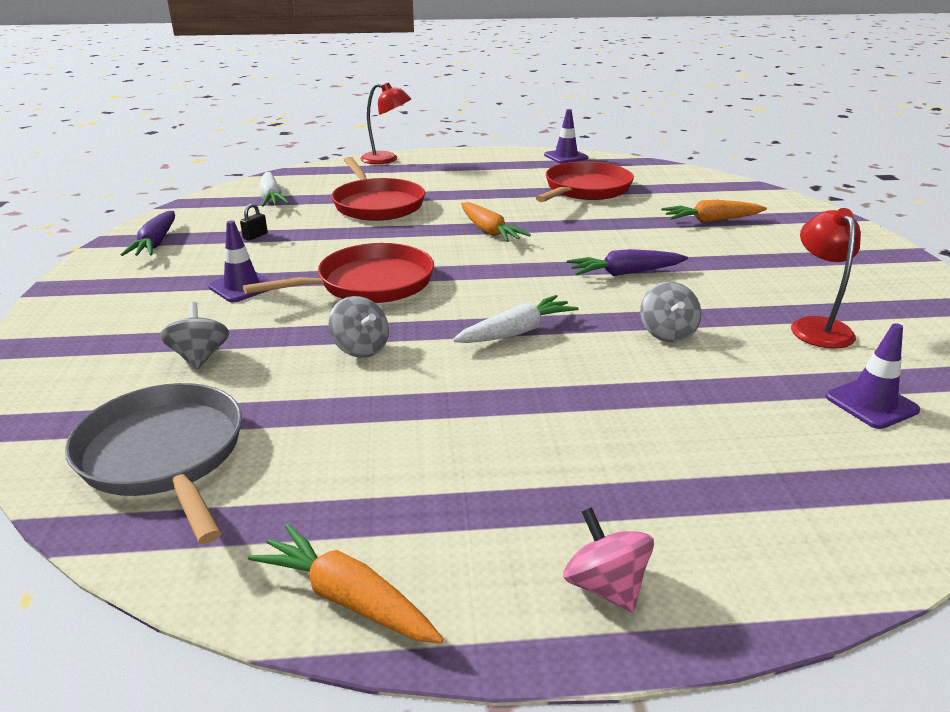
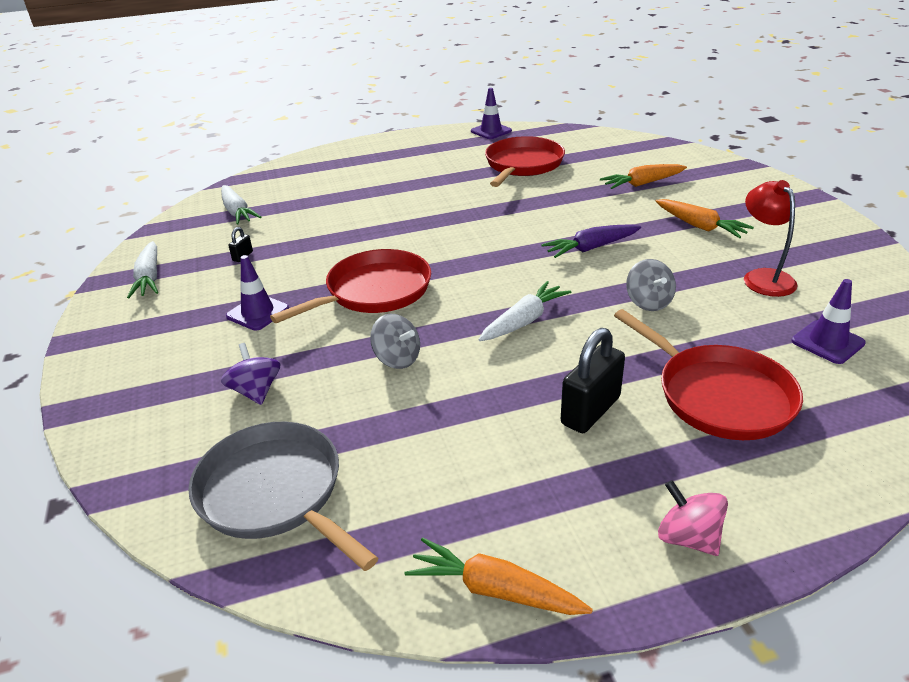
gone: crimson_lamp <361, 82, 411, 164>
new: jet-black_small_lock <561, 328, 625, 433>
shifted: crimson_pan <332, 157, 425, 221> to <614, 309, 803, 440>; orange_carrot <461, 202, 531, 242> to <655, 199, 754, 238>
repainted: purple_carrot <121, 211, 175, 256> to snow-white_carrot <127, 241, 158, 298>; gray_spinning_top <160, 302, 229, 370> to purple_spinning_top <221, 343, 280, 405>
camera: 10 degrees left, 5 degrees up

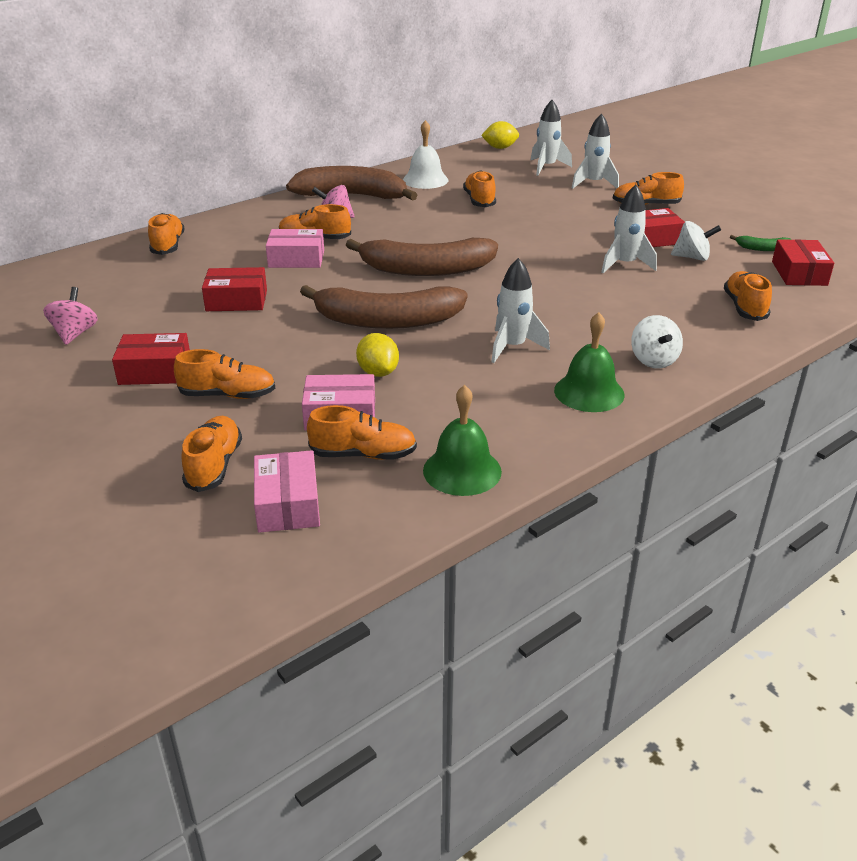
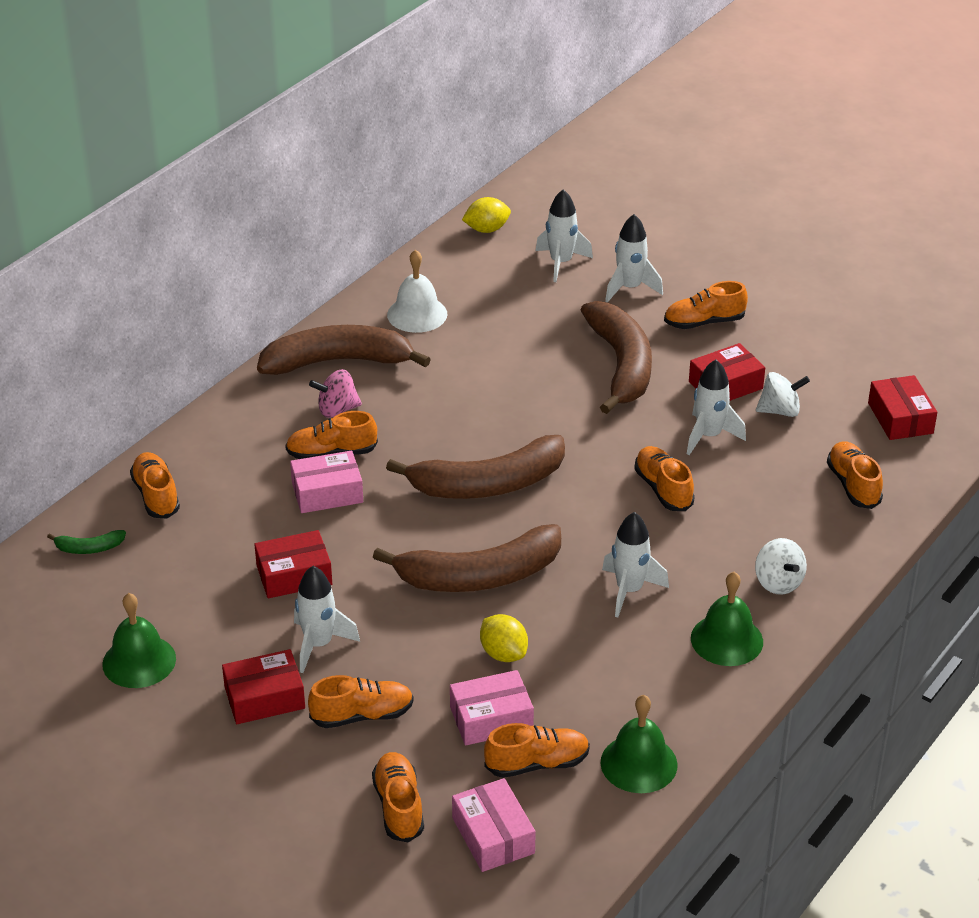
new: dark_brown_banana_fruit <581, 301, 652, 414>; snow-white_toy_rocket <294, 566, 360, 673>
shifted: orange_sneaker <463, 170, 496, 207> to <634, 446, 695, 511>; emerald_banana_fruit <730, 235, 792, 251> to <47, 530, 126, 554>
swapped: pink_spinning_top <43, 287, 97, 345> to emerald_bell <102, 593, 176, 688>
camera: 15 degrees left, 5 degrees up

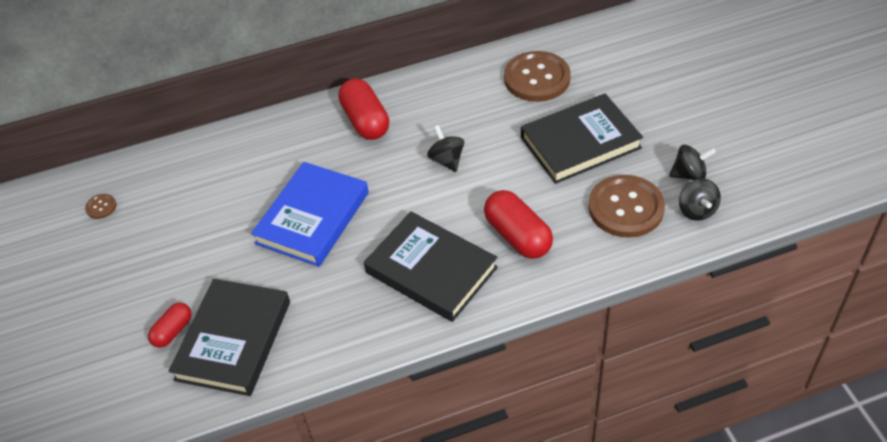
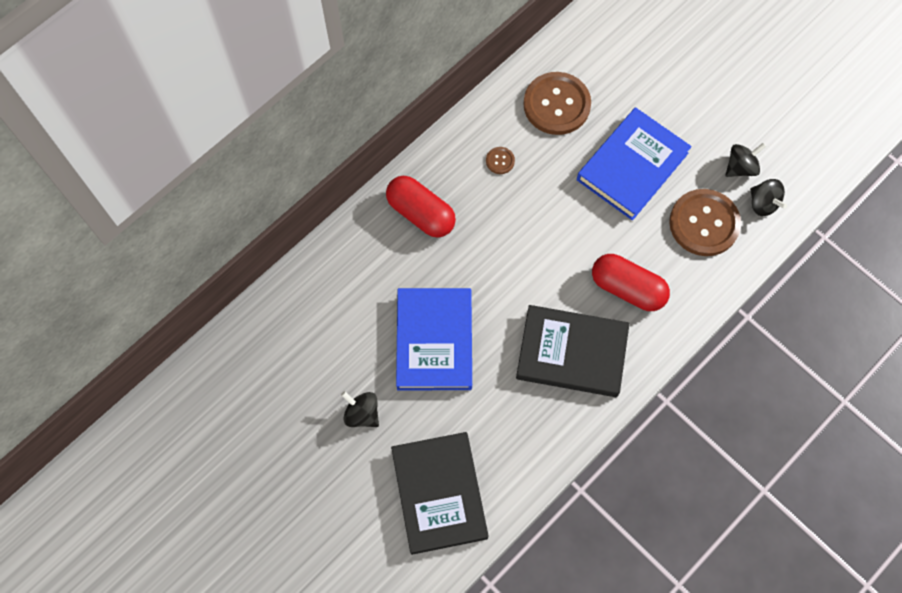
gone: crimson_pill <148, 303, 192, 348>
shifted: jet-black_spinning_top <427, 125, 464, 172> to <341, 391, 379, 427>; dark_brown_button <85, 194, 116, 219> to <486, 147, 515, 174>
repainted: jet-black_book <521, 94, 643, 184> to royal_blue_book <577, 107, 692, 220>
camera: 30 degrees left, 20 degrees up

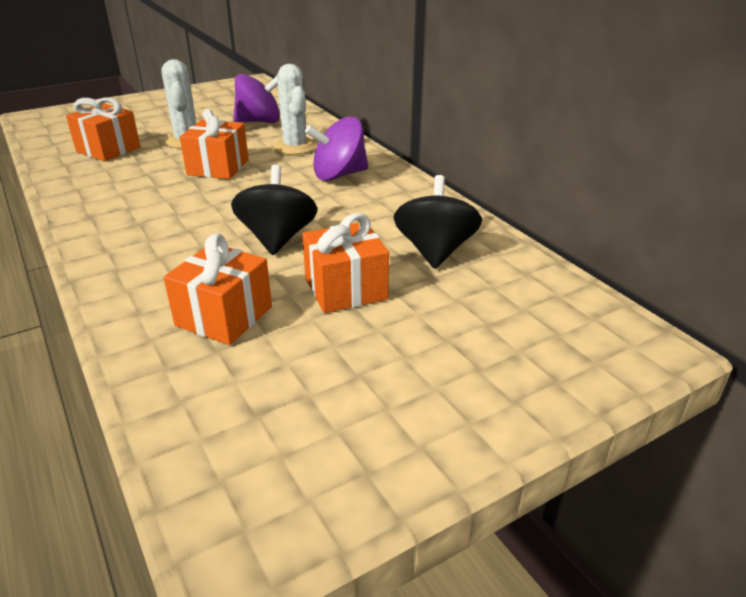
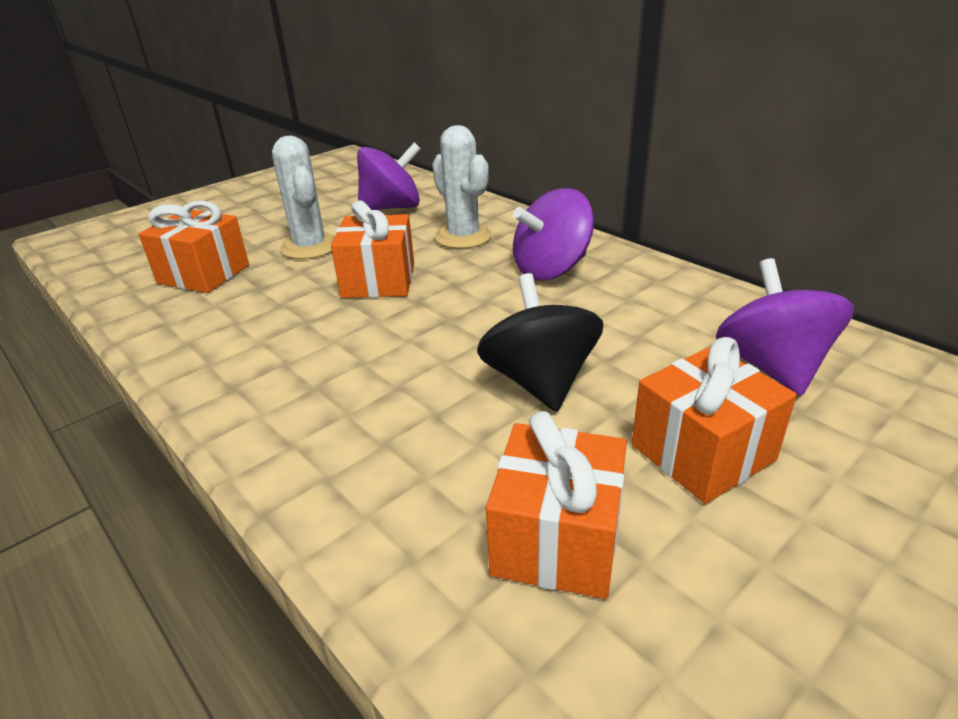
repainted: jet-black_spinning_top <393, 175, 482, 269> to purple_spinning_top <716, 258, 854, 397>
camera: 10 degrees left, 0 degrees up

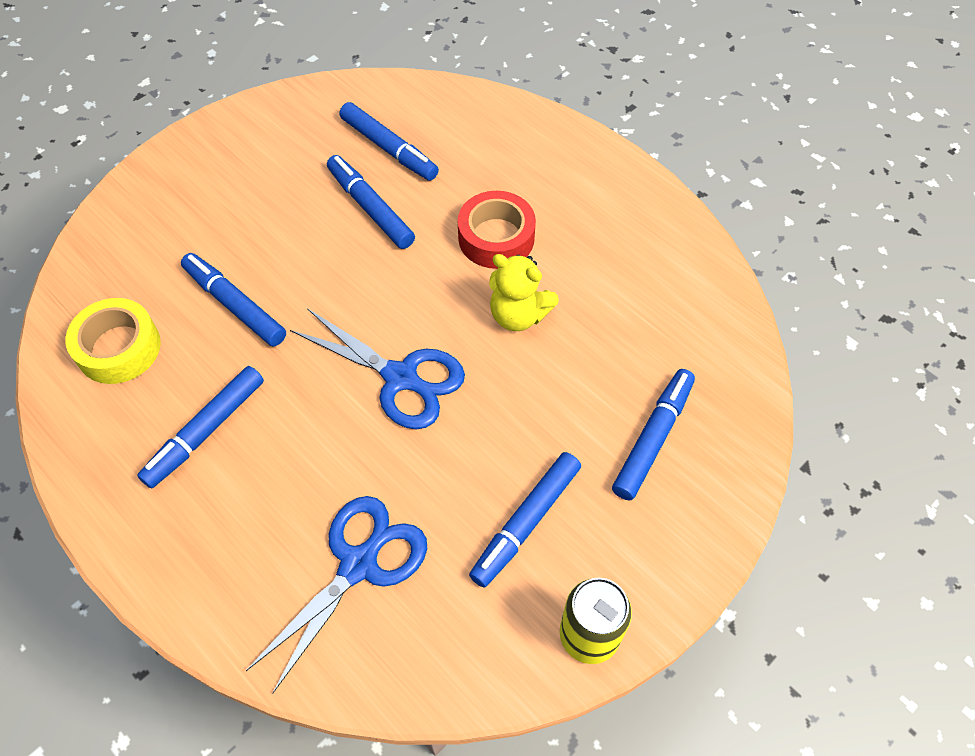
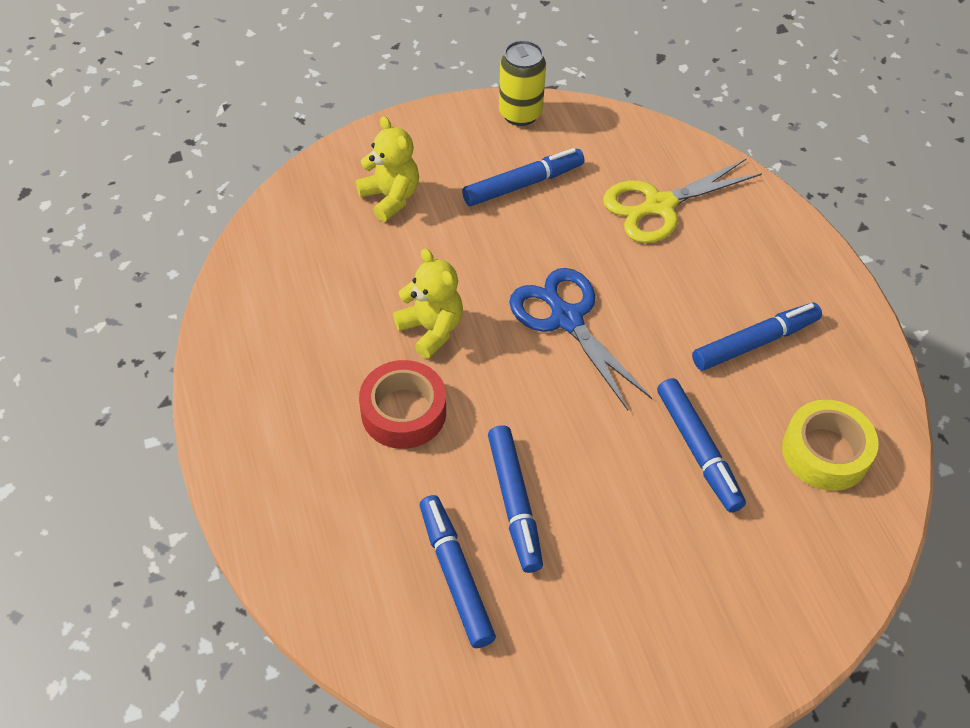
swapped: royal_blue_felt_pen <612, 369, 695, 500> to yellow_teddy_bear <356, 116, 419, 222>
repainted: royal_blue_pair_of_scissors <246, 496, 427, 693> to yellow_pair_of_scissors <603, 158, 762, 243>
camera: 155 degrees left, 5 degrees down

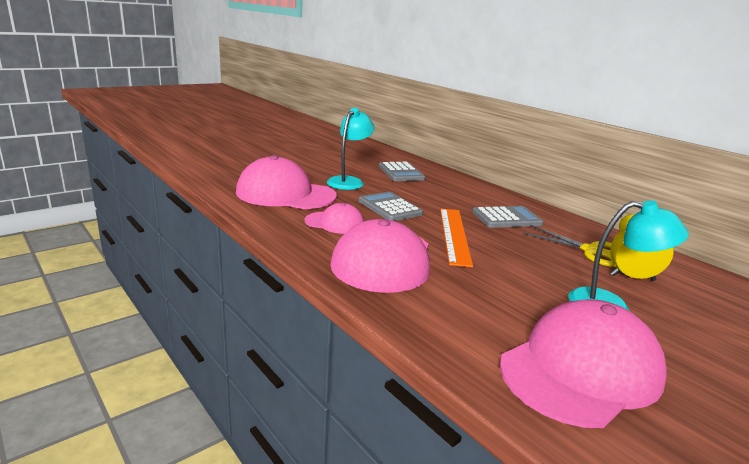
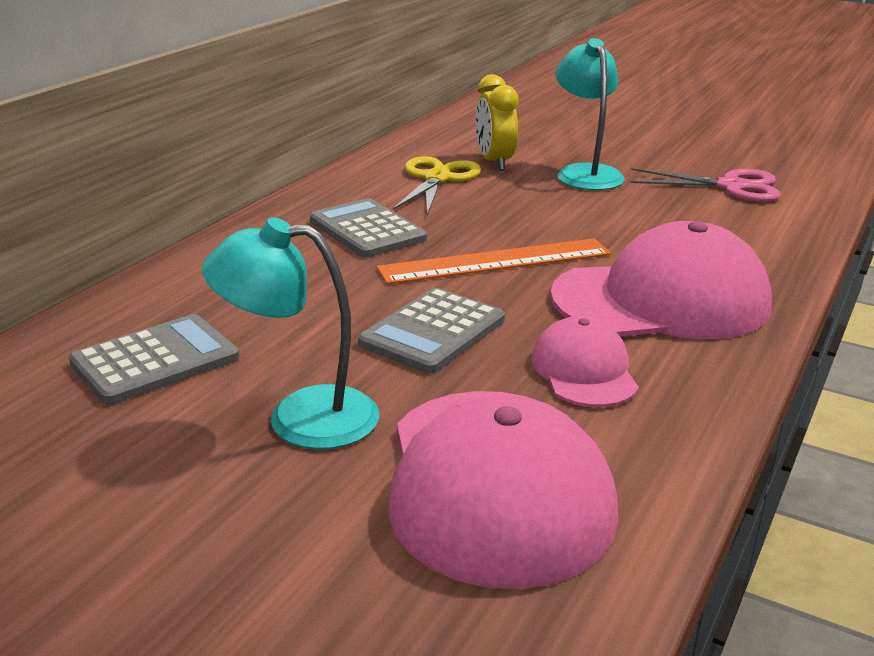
swapped: pink_cap <500, 299, 667, 428> to pink_pair_of_scissors <631, 168, 781, 202>
camera: 110 degrees left, 5 degrees up

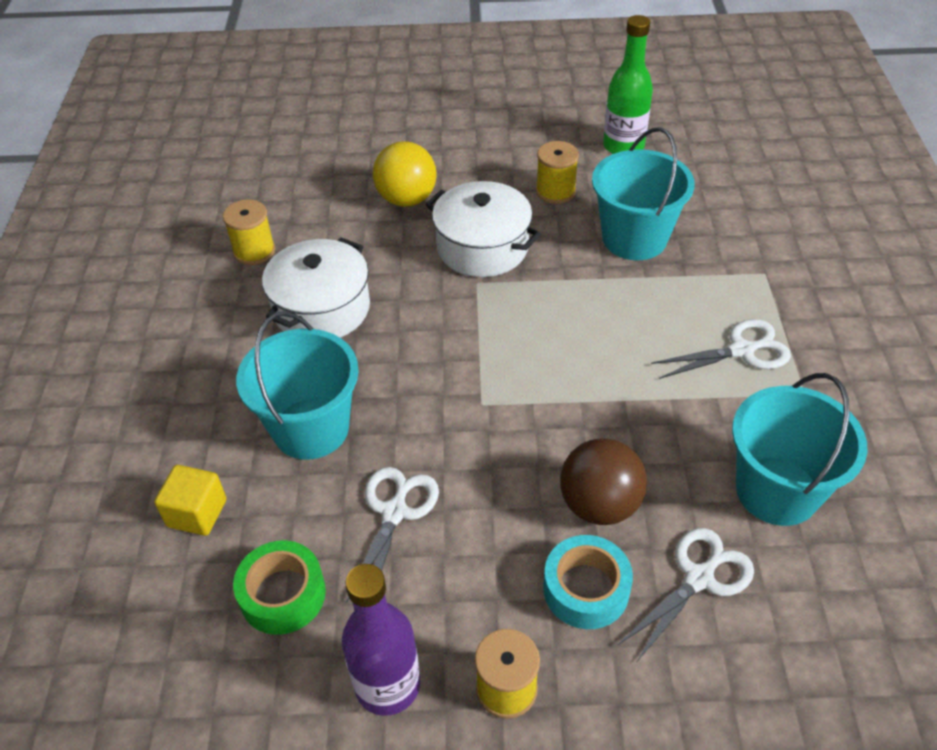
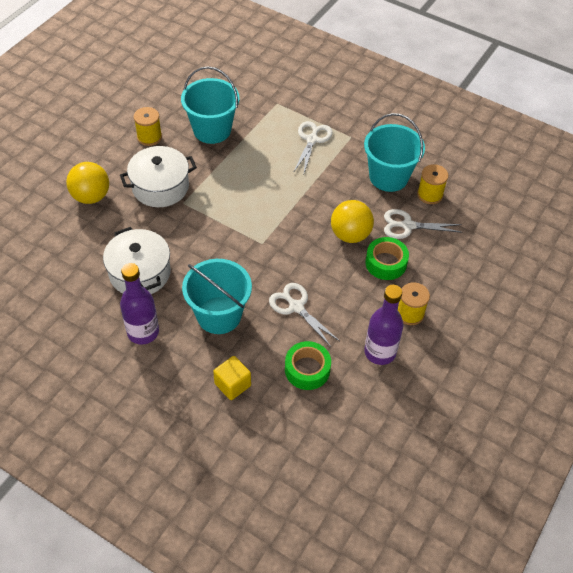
gone: emerald_drink_bottle <603, 15, 653, 154>
new: purple_drink_bottle <120, 263, 159, 345>
shifted: yellow_reel_of_thread <223, 199, 275, 265> to <417, 164, 449, 204>
repainted: dark_brown_sphere <560, 438, 647, 525> to yellow_sphere <331, 200, 374, 243>; teal_sticky_tape <543, 535, 633, 629> to emerald_sticky_tape <365, 237, 409, 280>
rotated: snow-white_pair_of_scissors <617, 528, 754, 663> = <384, 209, 462, 239> 75 degrees counterclockwise
camera: 60 degrees left, 5 degrees up

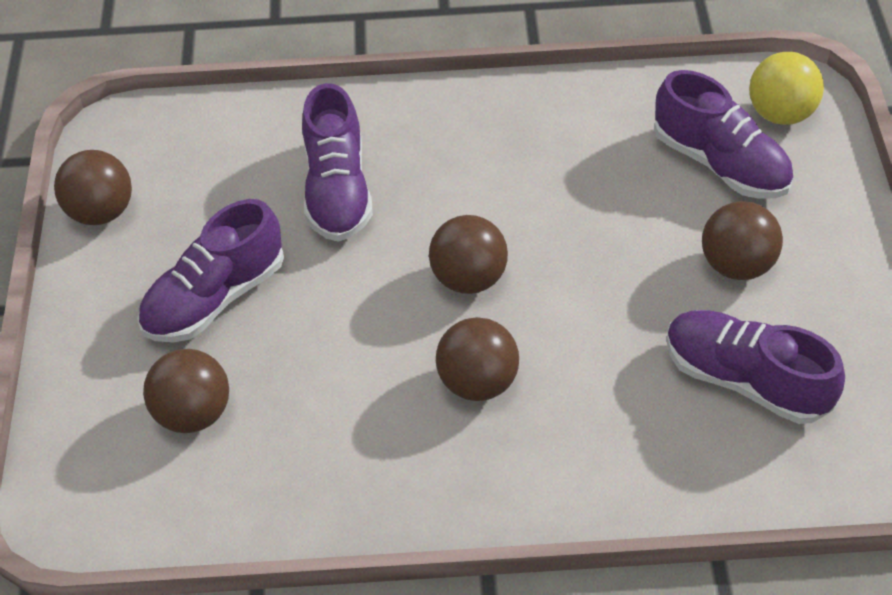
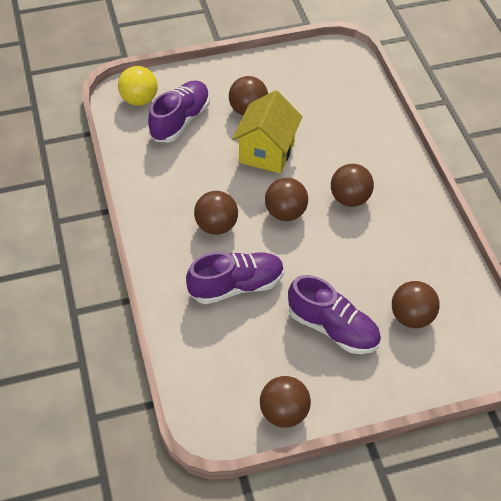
gone: purple_sneaker <666, 310, 845, 424>
new: yellow_house <232, 90, 302, 173>; dark_brown_sphere <194, 191, 238, 235>
camera: 105 degrees left, 0 degrees up

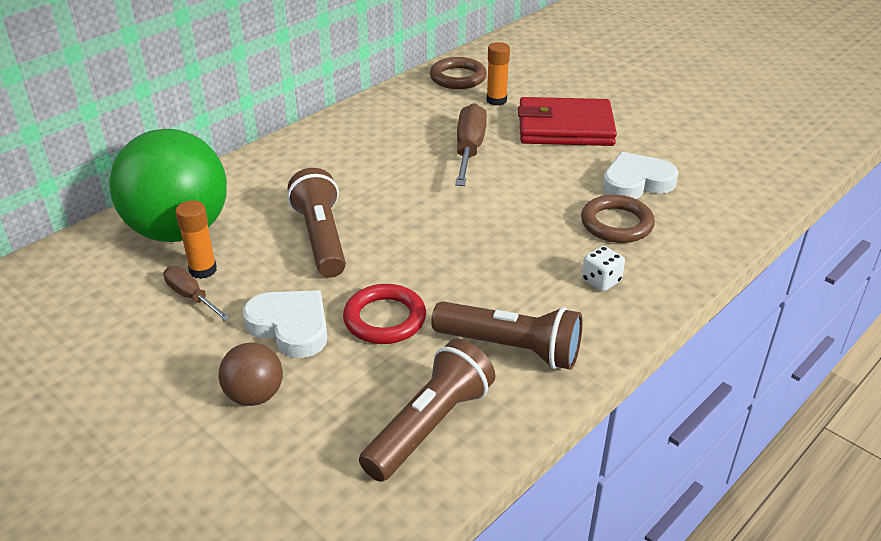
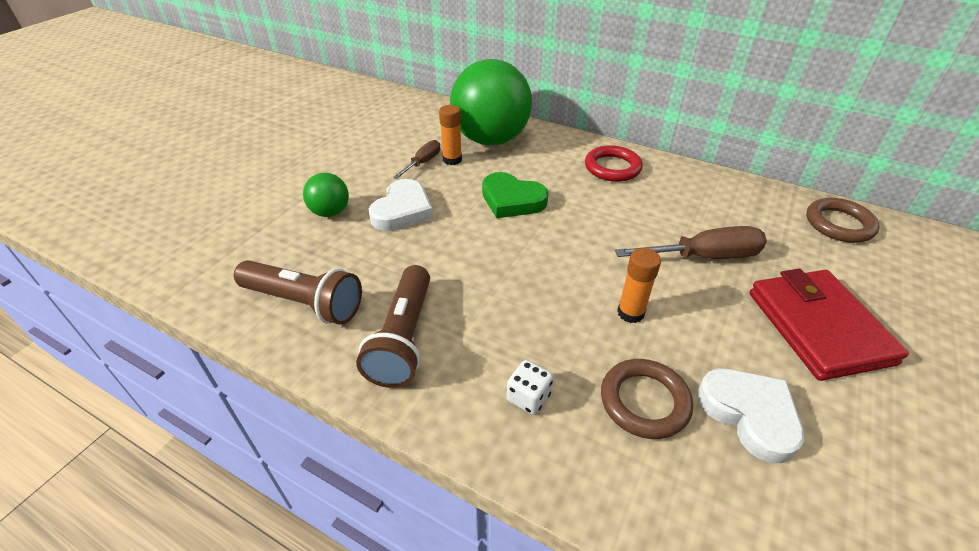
shifted: orange_glue <486, 42, 510, 106> to <617, 248, 661, 323>; crimson_torus <343, 284, 426, 344> to <585, 145, 643, 182>
swapped: dark_brown_pocket_torch <287, 168, 346, 278> to emerald_heart <482, 172, 549, 218>
repainted: dark_brown_sphere <218, 343, 283, 406> to emerald_sphere <303, 173, 349, 217>
camera: 75 degrees right, 5 degrees up

